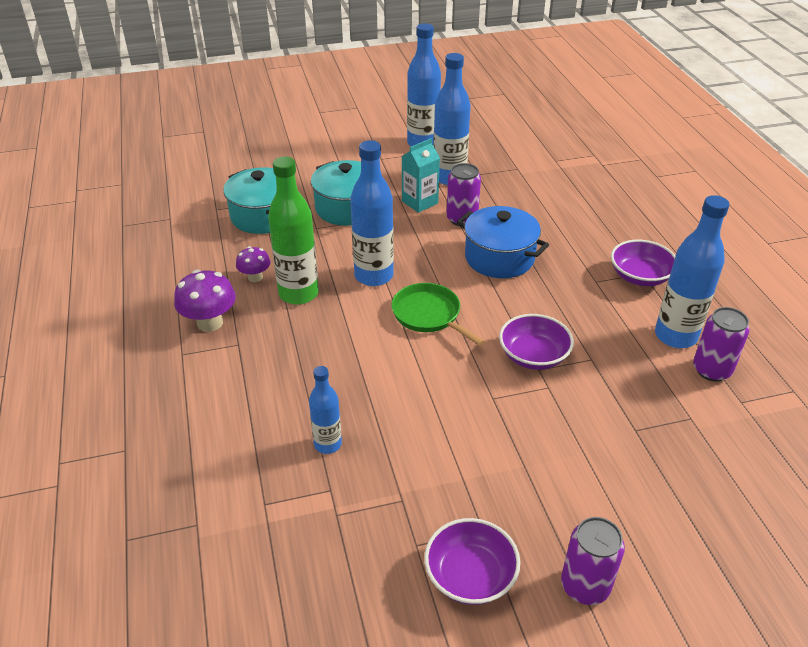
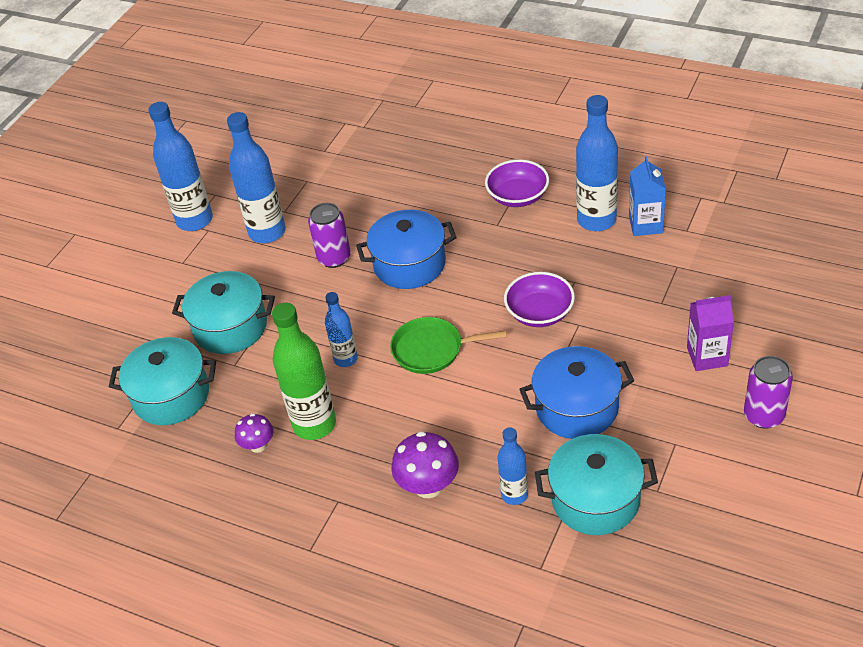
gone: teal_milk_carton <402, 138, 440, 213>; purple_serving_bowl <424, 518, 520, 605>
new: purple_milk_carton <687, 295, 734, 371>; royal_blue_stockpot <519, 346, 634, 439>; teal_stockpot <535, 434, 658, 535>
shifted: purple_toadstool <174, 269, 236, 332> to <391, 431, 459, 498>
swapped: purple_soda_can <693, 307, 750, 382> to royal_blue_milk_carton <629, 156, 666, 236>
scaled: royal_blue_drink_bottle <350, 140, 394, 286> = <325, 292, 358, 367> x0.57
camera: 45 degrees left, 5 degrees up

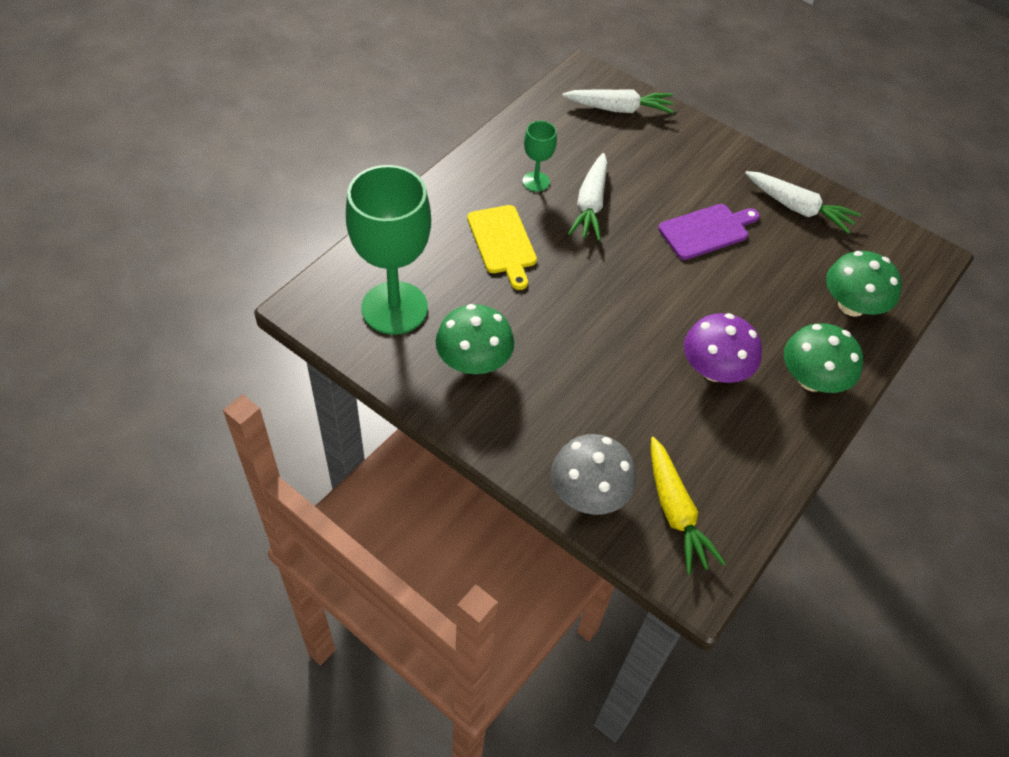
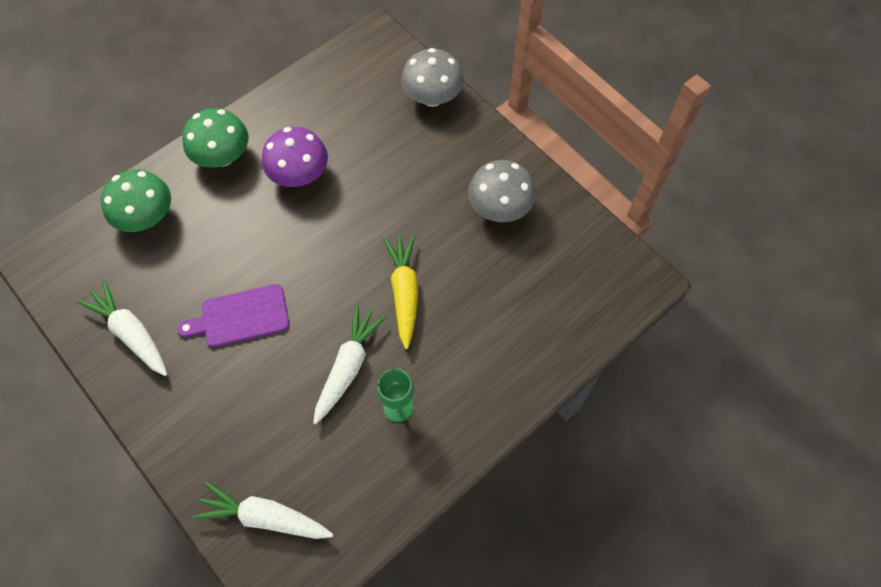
gone: emerald_goblet <346, 165, 431, 335>; yellow_bread_board <467, 205, 537, 290>
shifted: yellow_carrot <651, 437, 726, 574> to <383, 234, 419, 349>
repainted: emerald_toadstool <435, 304, 514, 374> to gray_toadstool <468, 160, 536, 222>
camera: 165 degrees left, 10 degrees up

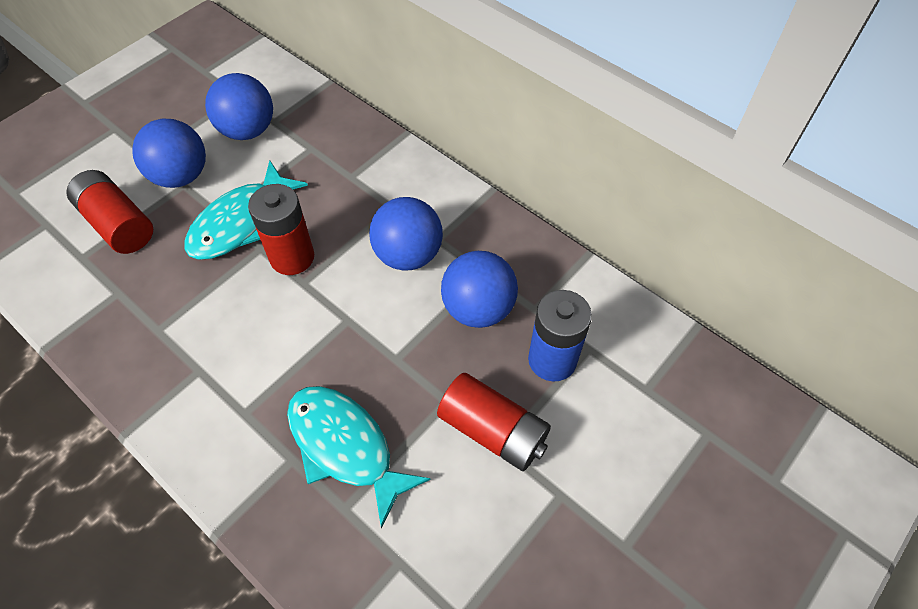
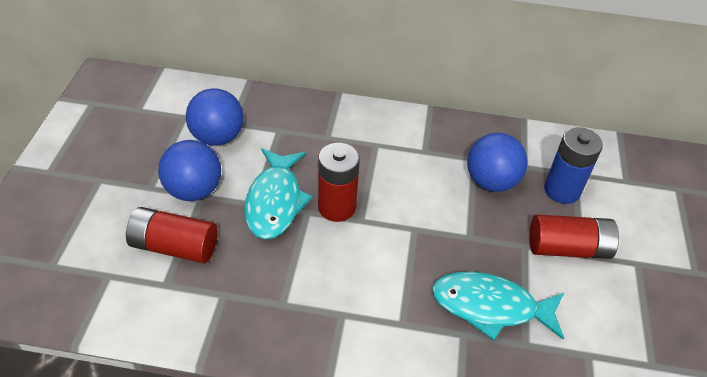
gone: royal_blue_sphere <369, 197, 443, 271>
camera: 35 degrees left, 10 degrees down

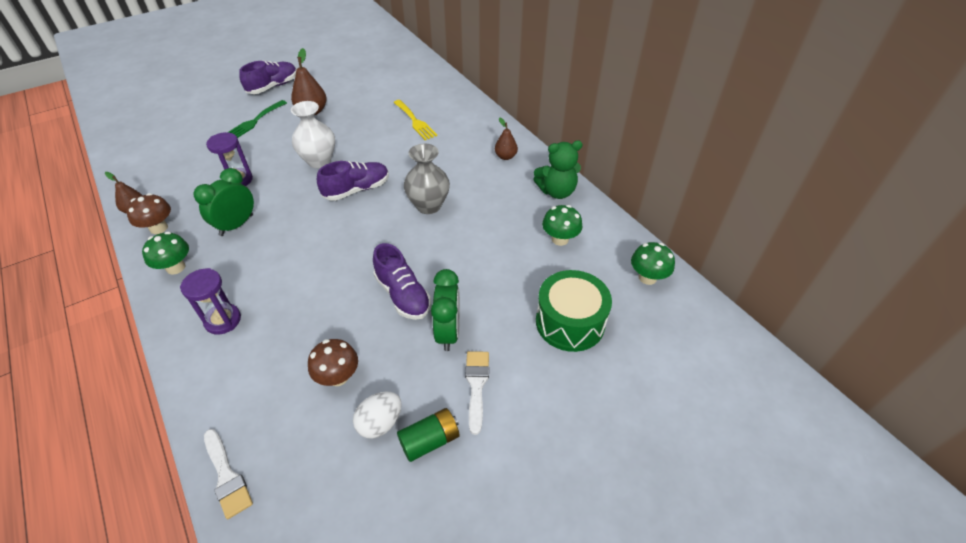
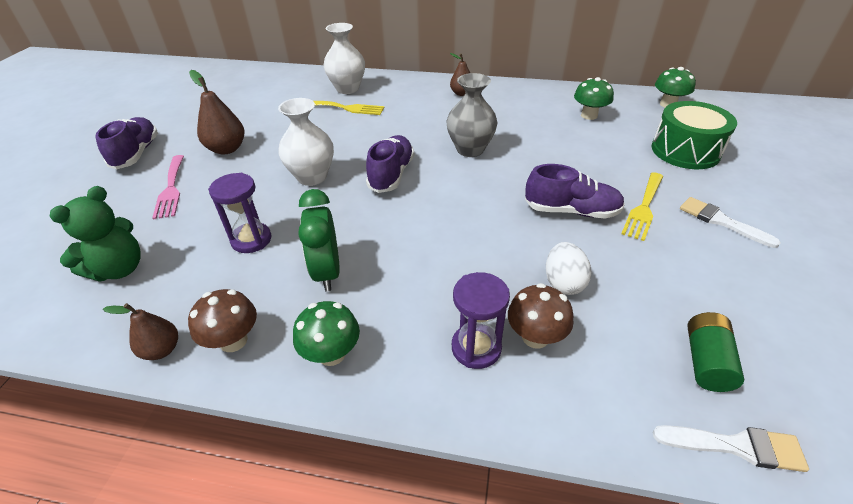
new: snow-white_flower_vase <323, 23, 365, 94>
shifted: emerald_teddy_bear <533, 141, 583, 199> to <50, 186, 141, 282>; dark_brown_toadstool <308, 339, 358, 386> to <508, 283, 574, 349>; snow-white_egg_shape <353, 392, 402, 439> to <546, 242, 591, 295>; emerald_battery <397, 408, 460, 462> to <687, 312, 744, 392>
swapped: emerald_clock <431, 269, 460, 351> to yellow_fork <621, 172, 663, 241>
repainted: emerald_fork <228, 100, 287, 138> to pink_fork <152, 155, 184, 219>
camera: 45 degrees left, 5 degrees down

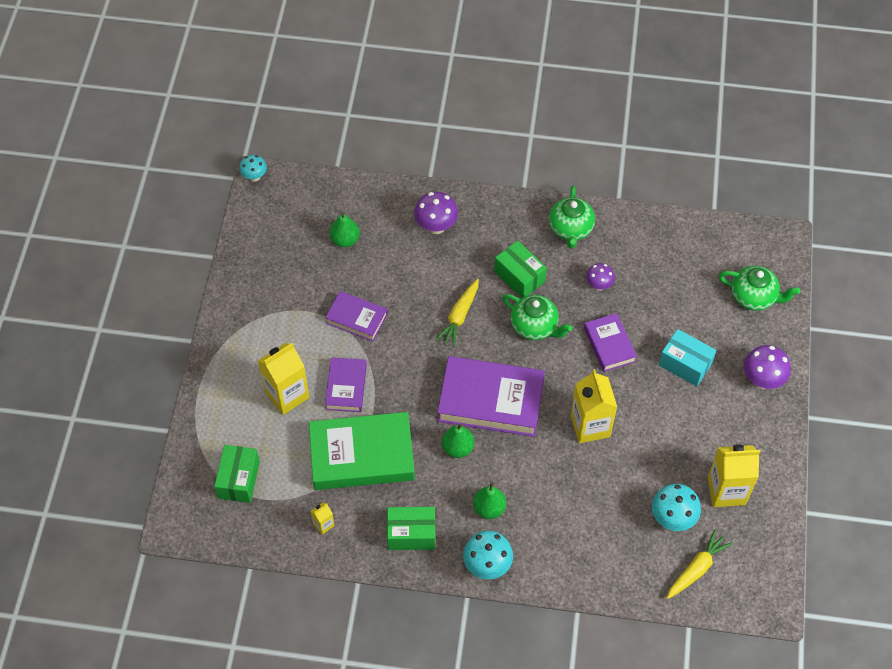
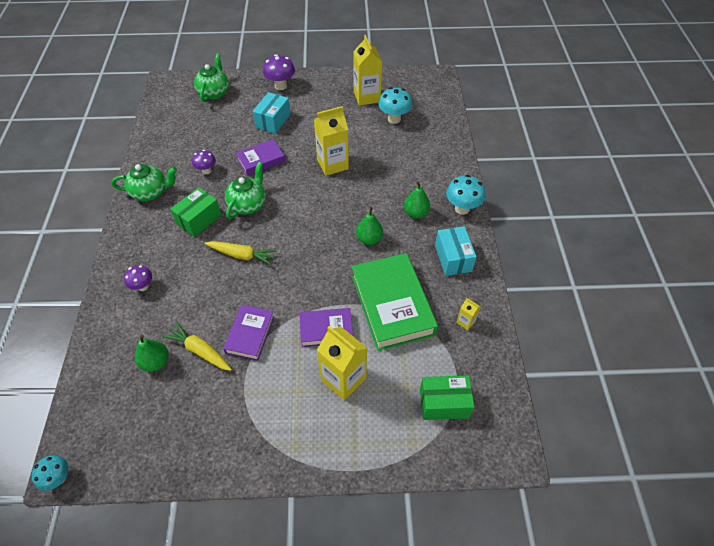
gone: purple_book <437, 356, 545, 437>
shifted: yellow_carrot <667, 529, 733, 599> to <162, 322, 232, 371>
repainted: emerald_parcel <387, 507, 435, 550> to teal_parcel <435, 226, 477, 276>
scaled: purple_toadstool <414, 192, 458, 234> = <124, 265, 152, 291> x0.64
camera: 100 degrees left, 5 degrees down

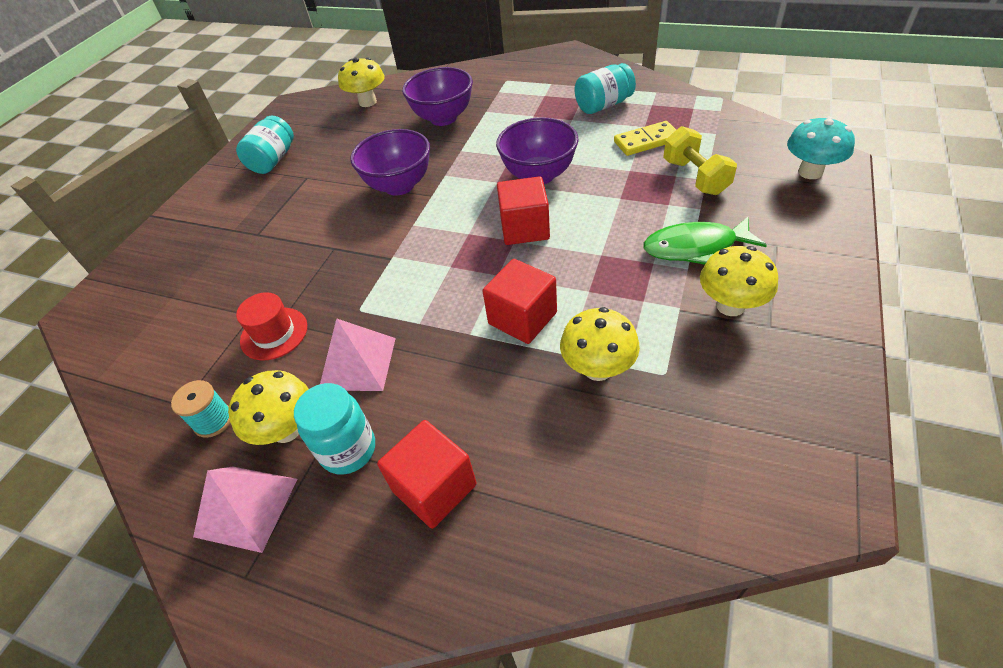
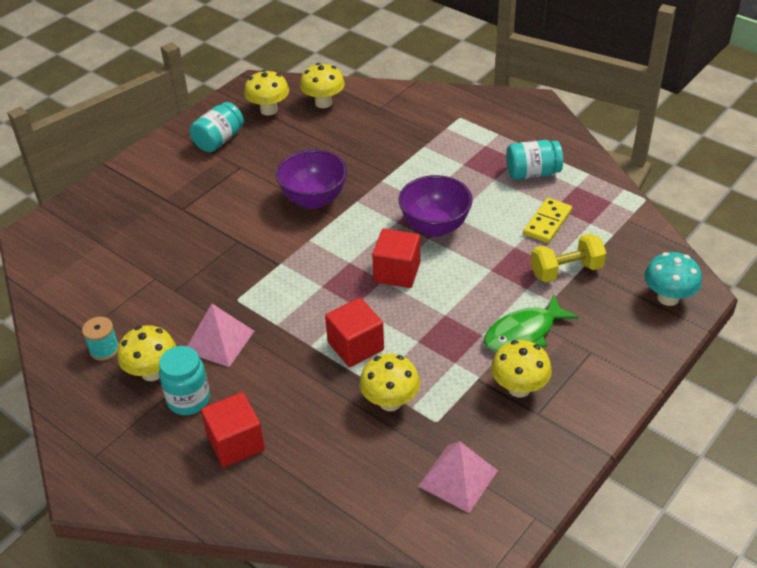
gone: purple_serving_bowl <402, 67, 473, 126>; crimson_hat <236, 292, 307, 361>
new: yellow_toadstool <244, 70, 289, 116>
shifted: pink_pyramid <193, 467, 297, 553> to <418, 441, 498, 513>
rotated: yellow_domino <614, 121, 676, 156> = <523, 198, 572, 243> 60 degrees counterclockwise; yellow_free_weight <663, 126, 737, 195> = <531, 234, 606, 283> 75 degrees clockwise; emerald_fish <643, 217, 767, 265> = <484, 294, 579, 352> 45 degrees counterclockwise
camera: 15 degrees right, 5 degrees down

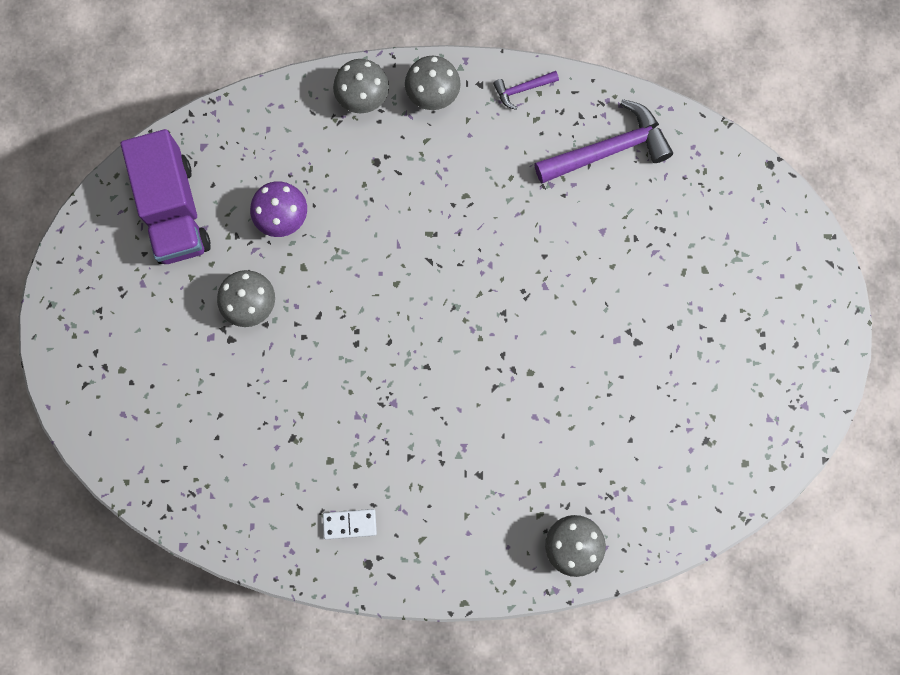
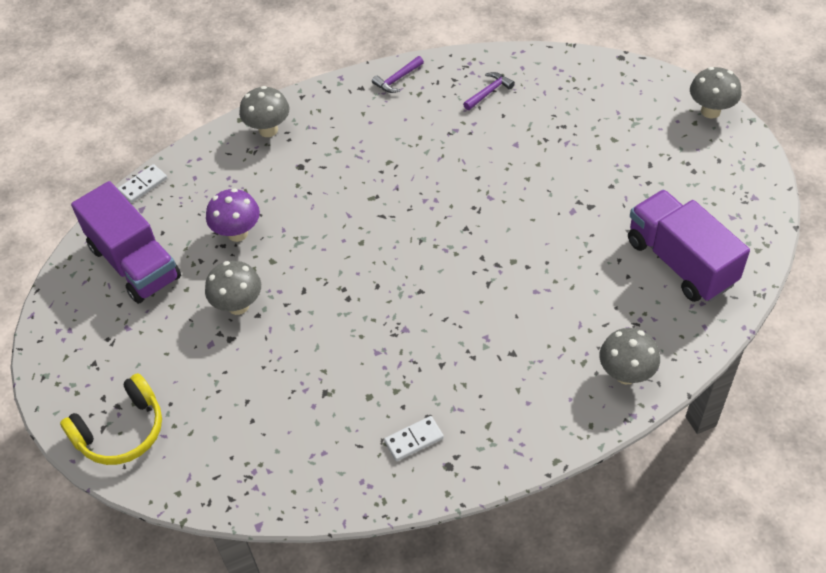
new: snow-white_domino <118, 164, 167, 203>; purple_truck <628, 190, 750, 302>; yellow_over-ear_headphones <60, 373, 162, 465>
shifted: gray_toadstool <405, 56, 461, 110> to <690, 67, 741, 118>
scaled: purple_claw_hammer <534, 99, 673, 184> = <463, 72, 515, 110> x0.48
camera: 20 degrees left, 25 degrees down

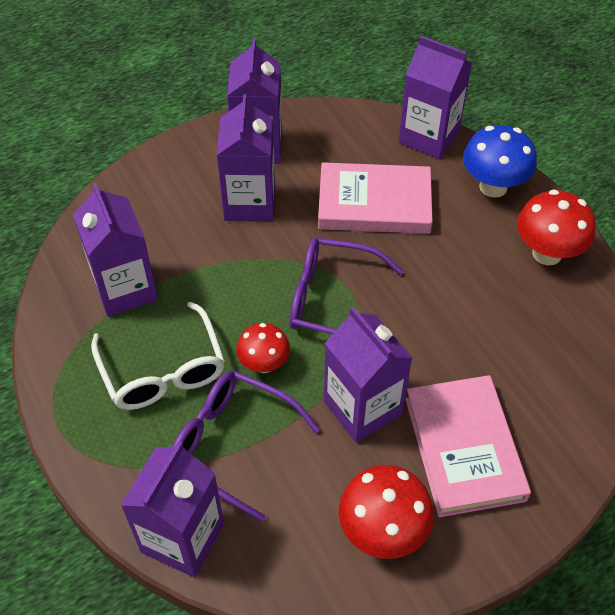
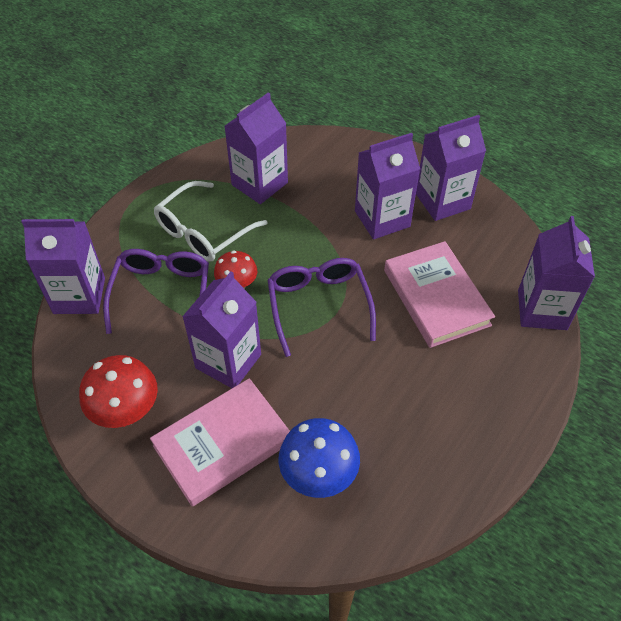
gone: crimson_toadstool <517, 190, 596, 265>
shifted: royal_blue_toadstool <463, 125, 537, 198> to <278, 418, 360, 498>
camera: 65 degrees right, 0 degrees up

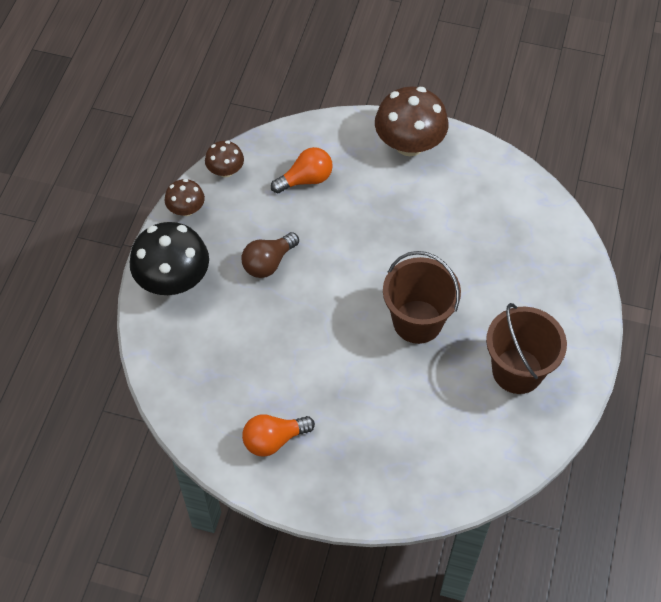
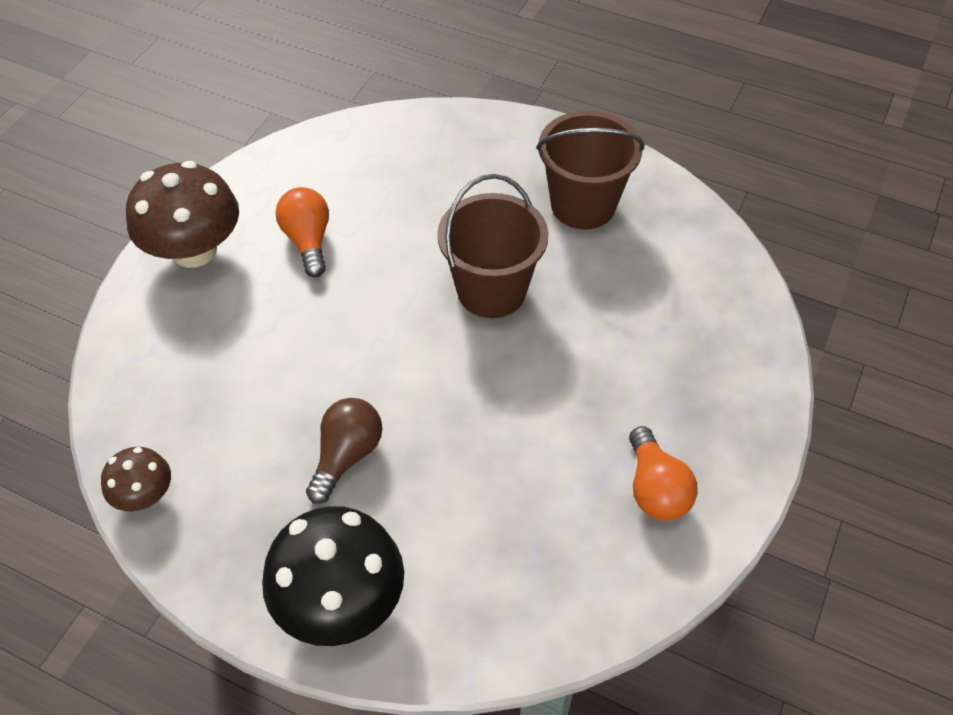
gone: dark_brown_toadstool <165, 179, 205, 216>
shifted: orange_light_bulb <271, 147, 333, 193> to <276, 187, 329, 277>
rotated: dark_brown_light_bulb <241, 232, 299, 278> = <306, 398, 382, 504> 120 degrees counterclockwise
camera: 80 degrees left, 5 degrees down

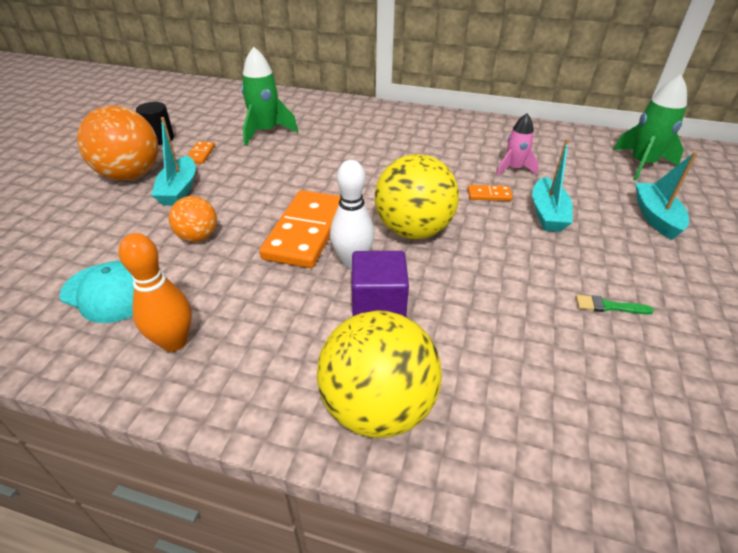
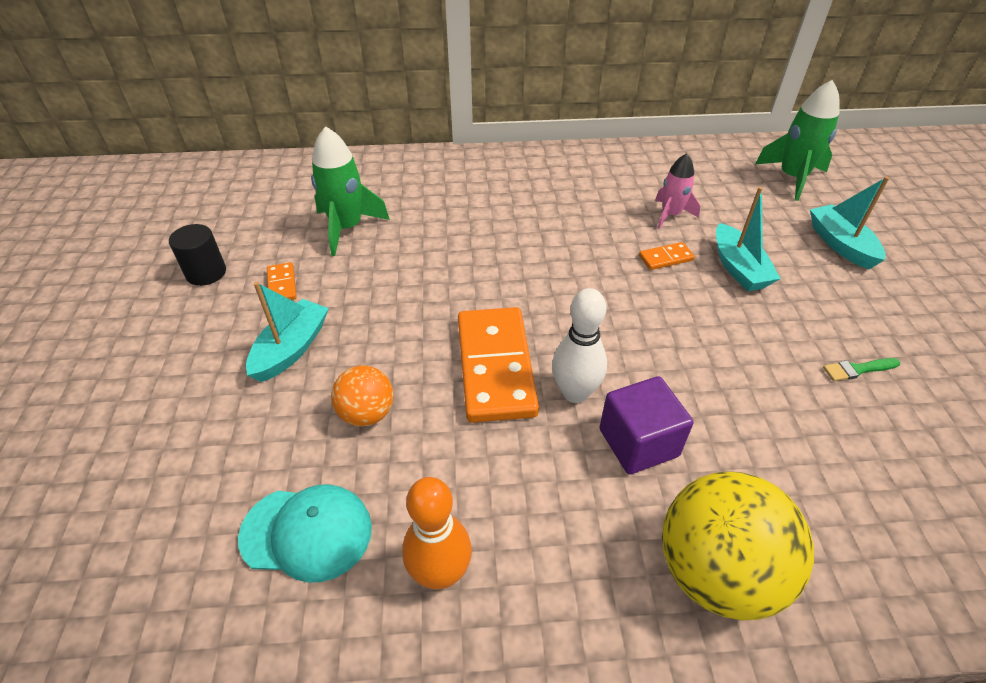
gone: orange_sphere <77, 106, 158, 180>; yellow_sphere <375, 154, 459, 239>
rotated: teal_sailboat <151, 117, 195, 206> = <246, 282, 329, 382> 135 degrees counterclockwise
camera: 20 degrees left, 5 degrees up

